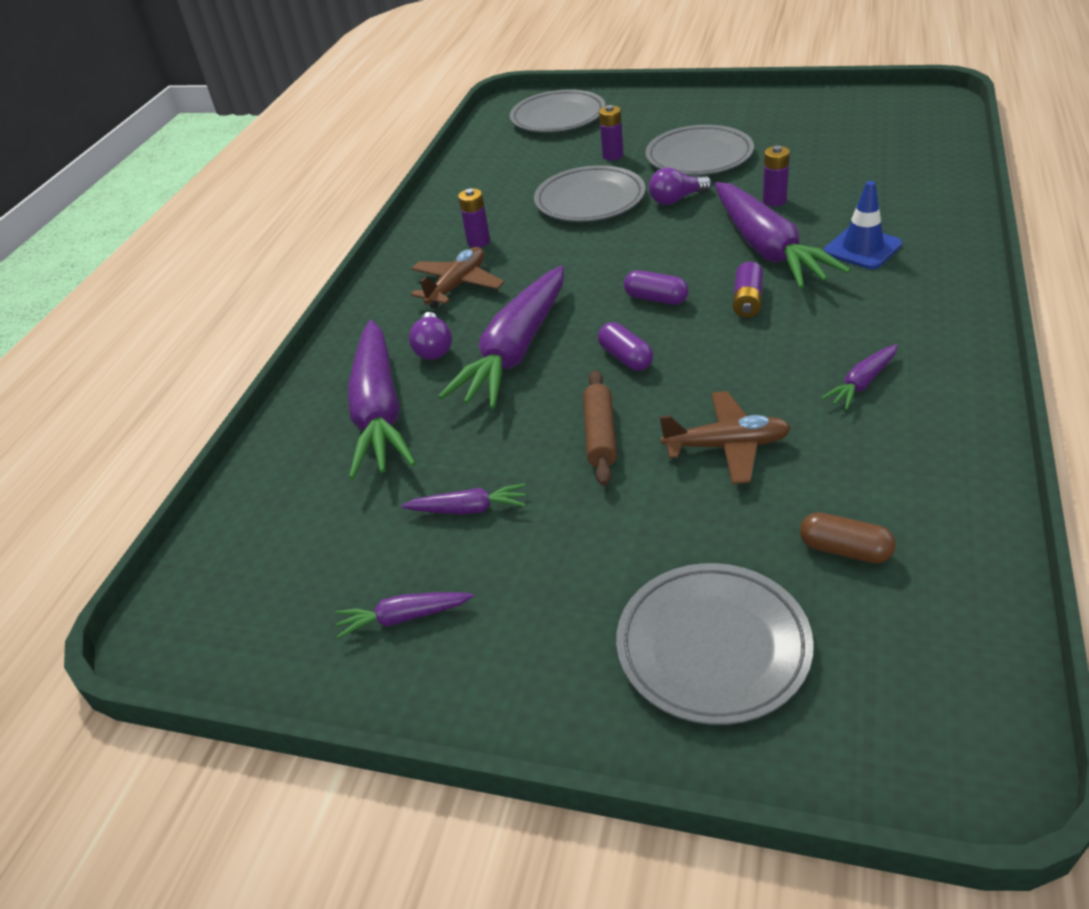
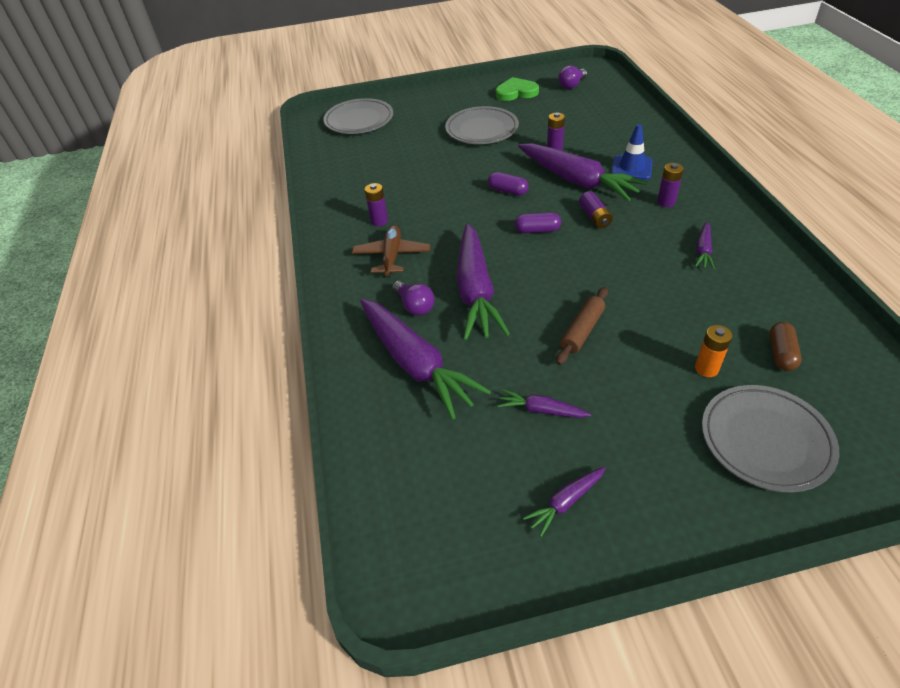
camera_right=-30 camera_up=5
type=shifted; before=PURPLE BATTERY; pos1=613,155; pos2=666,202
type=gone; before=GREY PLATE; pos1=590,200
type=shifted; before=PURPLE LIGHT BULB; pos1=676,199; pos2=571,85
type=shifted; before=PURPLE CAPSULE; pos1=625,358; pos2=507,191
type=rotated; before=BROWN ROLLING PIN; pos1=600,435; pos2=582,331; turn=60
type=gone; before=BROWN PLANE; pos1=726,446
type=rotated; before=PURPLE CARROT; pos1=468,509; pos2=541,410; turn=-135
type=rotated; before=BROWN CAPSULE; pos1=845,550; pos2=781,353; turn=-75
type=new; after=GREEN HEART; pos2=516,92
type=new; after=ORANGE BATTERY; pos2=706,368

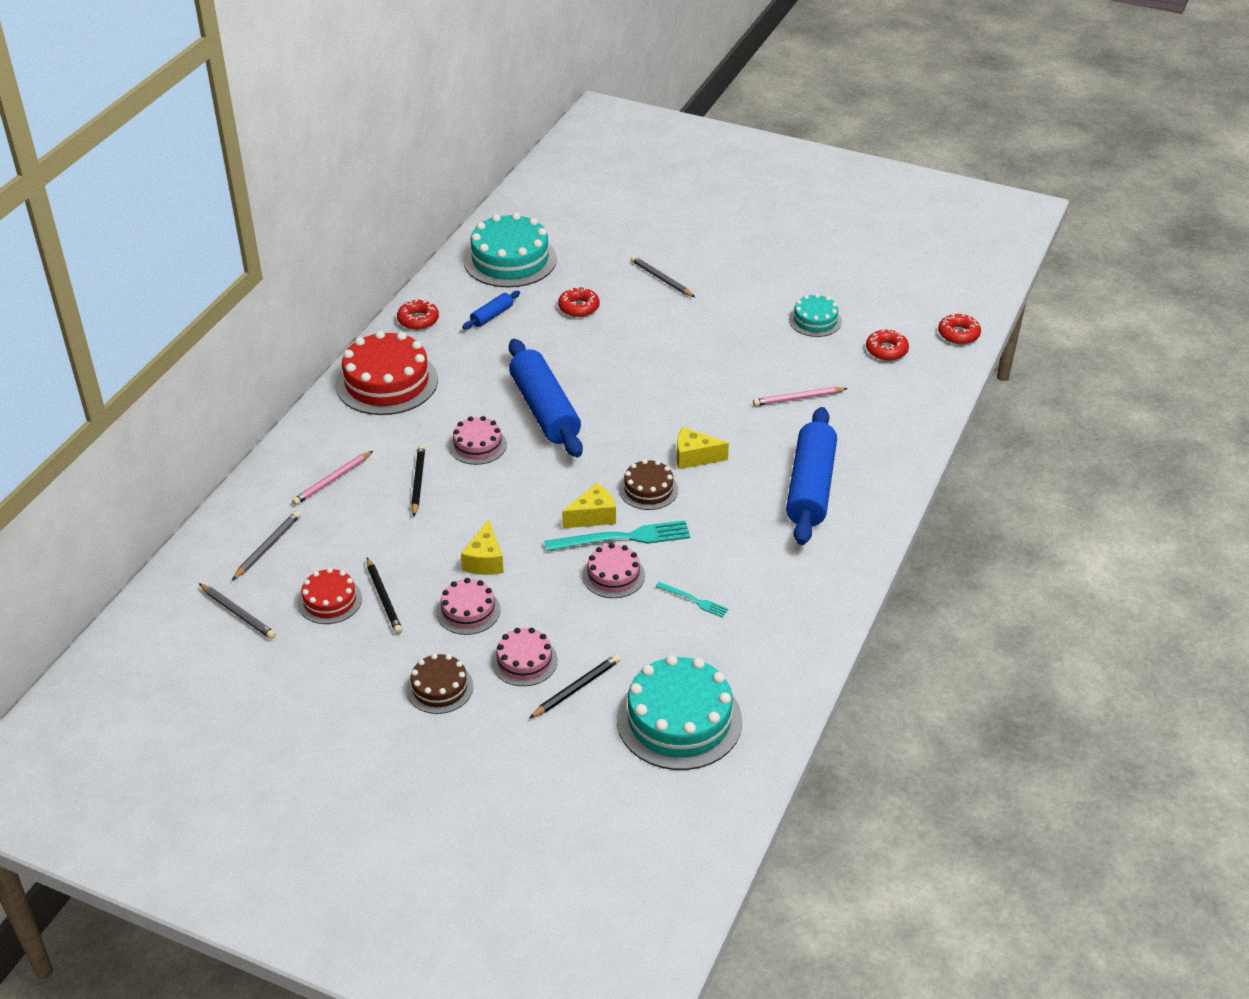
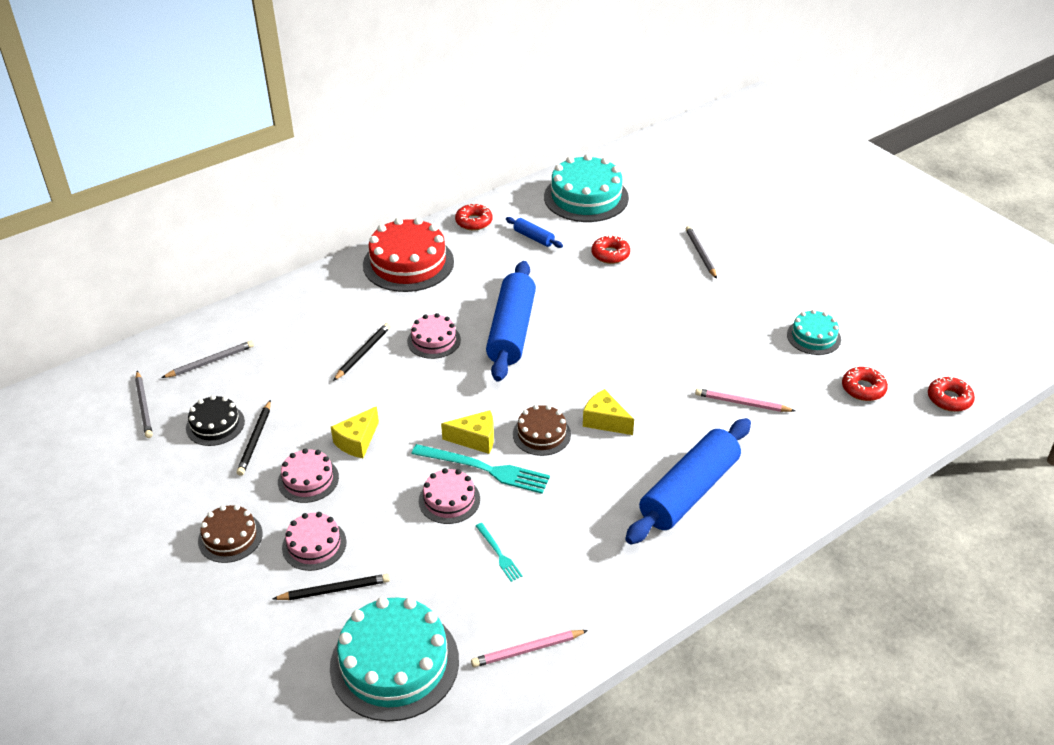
camera_right=30 camera_up=0
type=rotated; before=BLUE ROLLING PIN; pos1=492,316; pos2=534,237; turn=60
type=shifted; before=PINK PENCIL; pos1=332,480; pos2=527,650
type=repainted; before=RED CAKE; after=BLACK CAKE; pos1=330,600; pos2=215,425

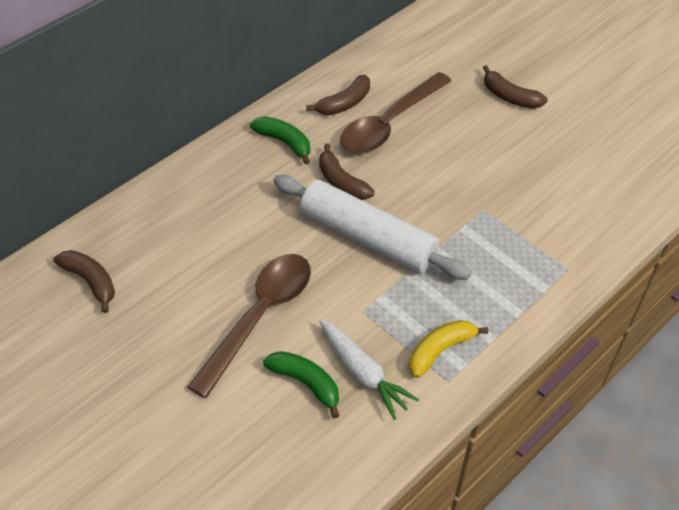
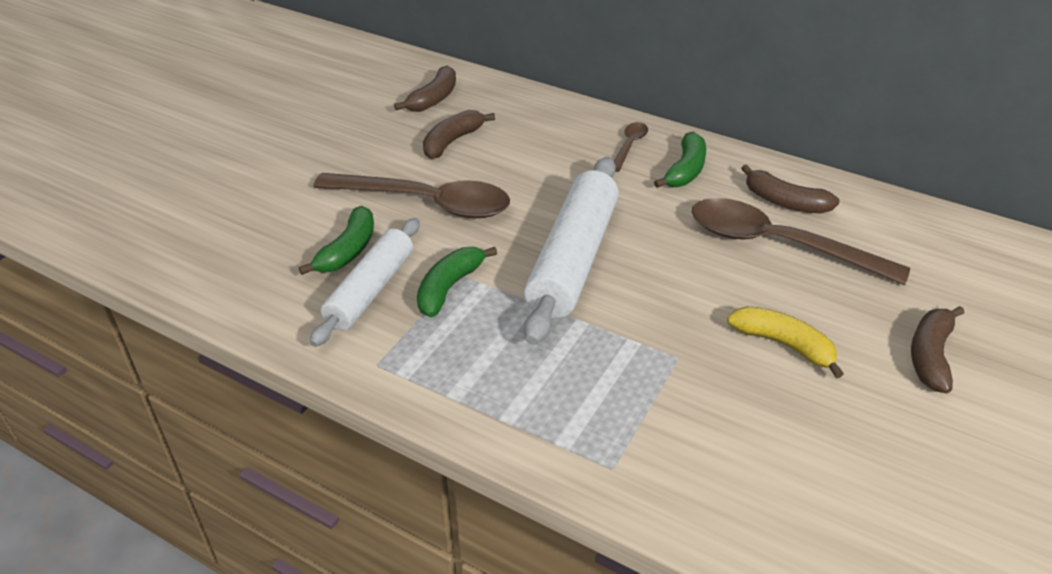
camera_right=75 camera_up=-10
type=shifted; before=BROWN BANANA; pos1=341,182; pos2=452,141
type=swapped; before=WHITE CARROT; after=WHITE ROLLING PIN; pos1=363,373; pos2=371,290
type=shifted; before=YELLOW BANANA; pos1=440,350; pos2=784,345
type=new; after=BROWN SPOON; pos2=629,146
type=new; after=GREEN BANANA; pos2=449,287

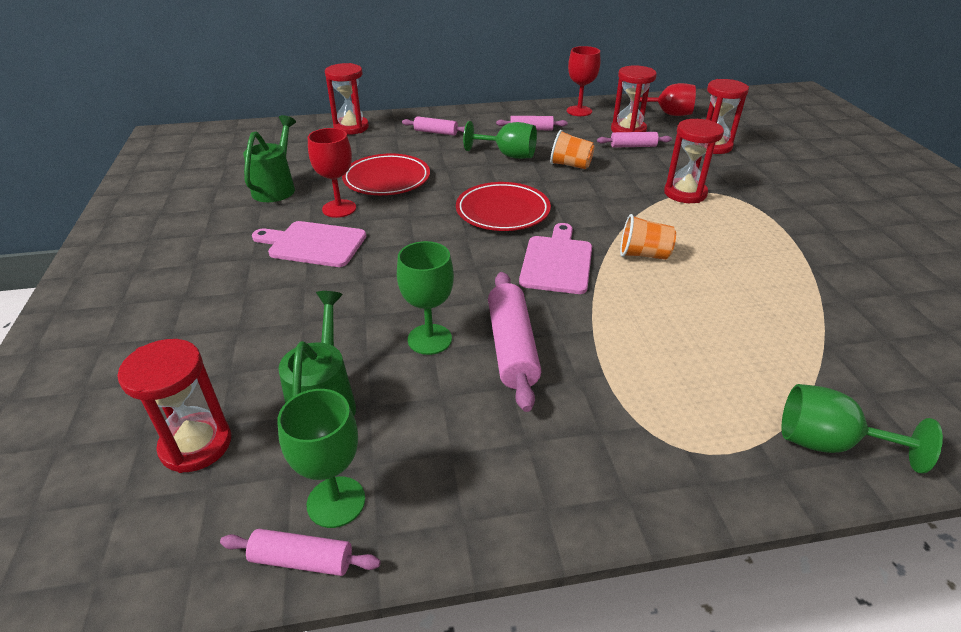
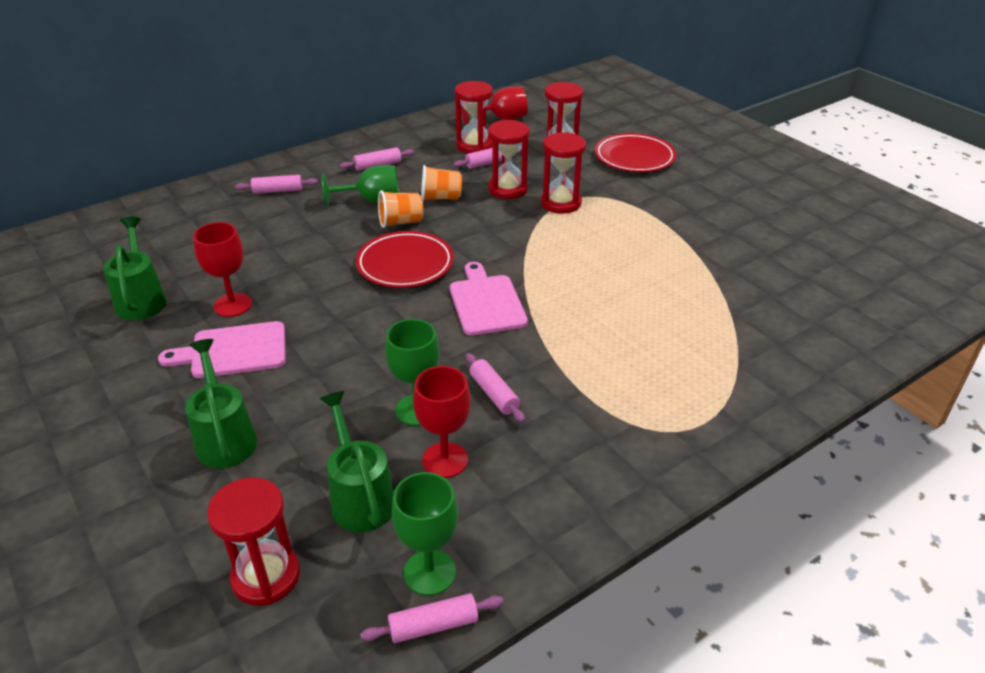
camera_right=-25 camera_up=0
type=shifted; before=RED GOBLET; pos1=579,111; pos2=445,460
type=shifted; before=RED HOURGLASS; pos1=351,127; pos2=507,189
type=shifted; before=RED PLATE; pos1=387,179; pos2=634,157
type=shifted; before=ORANGE CUP; pos1=643,255; pos2=401,222
type=scaled; before=PINK ROLLING PIN; pos1=511,347; pos2=494,394; scale=0.6
type=gone; before=GREEN GOBLET; pos1=828,443
type=new; after=GREEN WATERING CAN; pos2=225,438

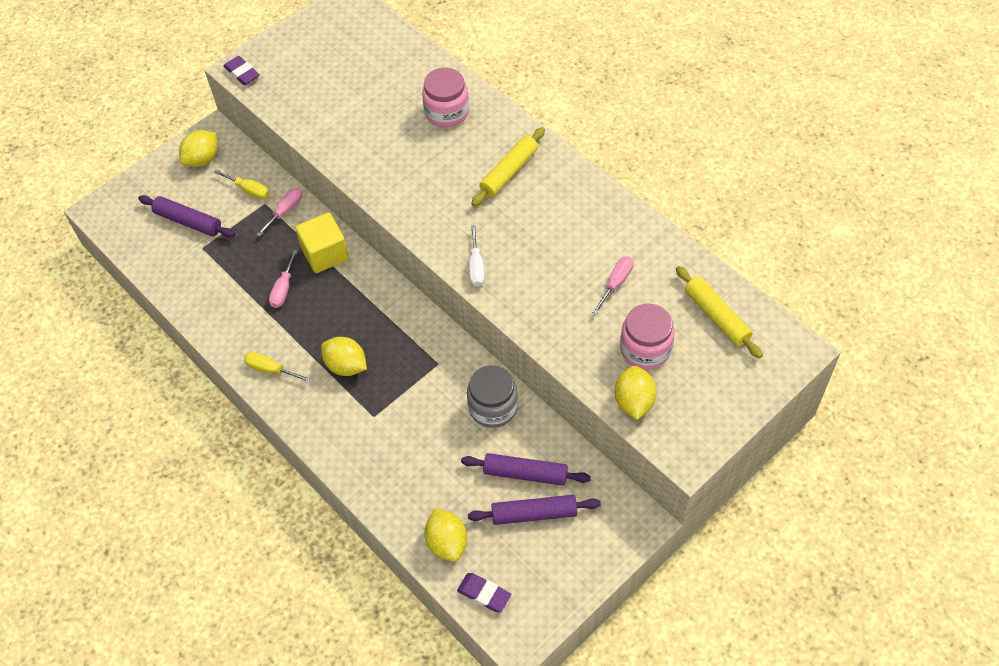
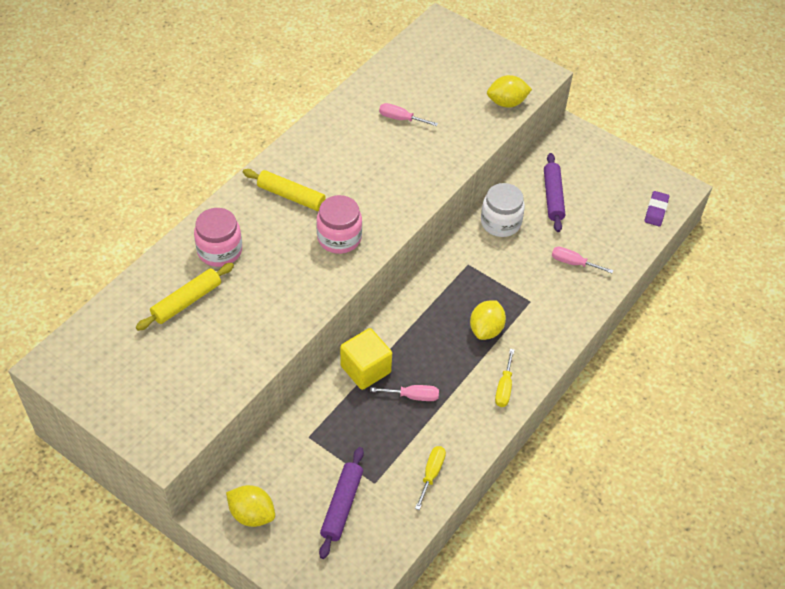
camera_right=-105 camera_up=-5
type=gone; before=PURPLE ERASER; pos1=242,73
type=shifted; before=YELLOW SCREWDRIVER; pos1=249,190; pos2=431,474
type=shifted; before=PINK SCREWDRIVER; pos1=285,211; pos2=573,263
type=gone; before=WHITE SCREWDRIVER; pos1=476,267
type=shifted; before=YELLOW ROLLING PIN; pos1=717,316; pos2=186,301
type=shifted; before=PINK JAR; pos1=645,349; pos2=339,238
type=repainted; before=GREY JAR; after=WHITE JAR; pos1=493,407; pos2=500,223
type=gone; before=PURPLE ROLLING PIN; pos1=534,514
type=gone; before=YELLOW LEMON; pos1=447,542

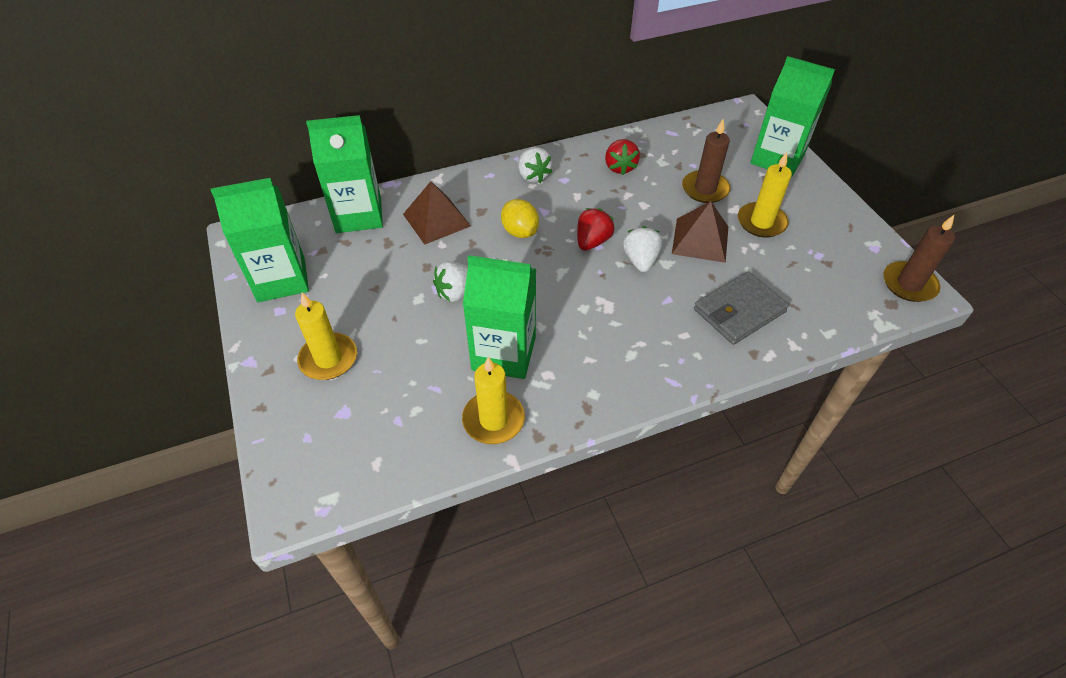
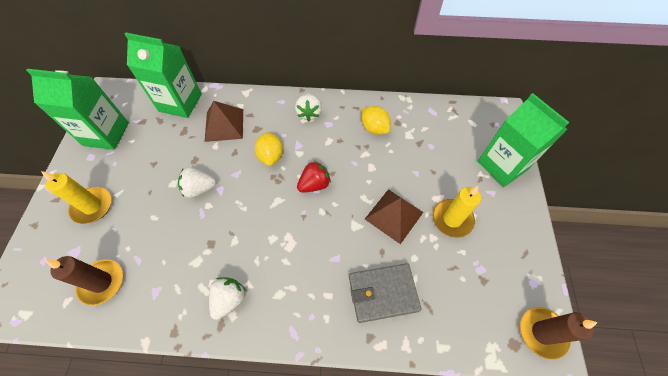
camera_right=25 camera_up=10
type=shifted; before=BROWN CANDLE; pos1=705,189; pos2=102,282
type=swapped; before=RED STRAWBERRY; after=YELLOW LEMON; pos1=620,167; pos2=374,128
type=shifted; before=WHITE STRAWBERRY; pos1=640,260; pos2=229,299
type=gone; before=GREEN CARTON; pos1=504,353
type=gone; before=YELLOW CANDLE; pos1=493,420

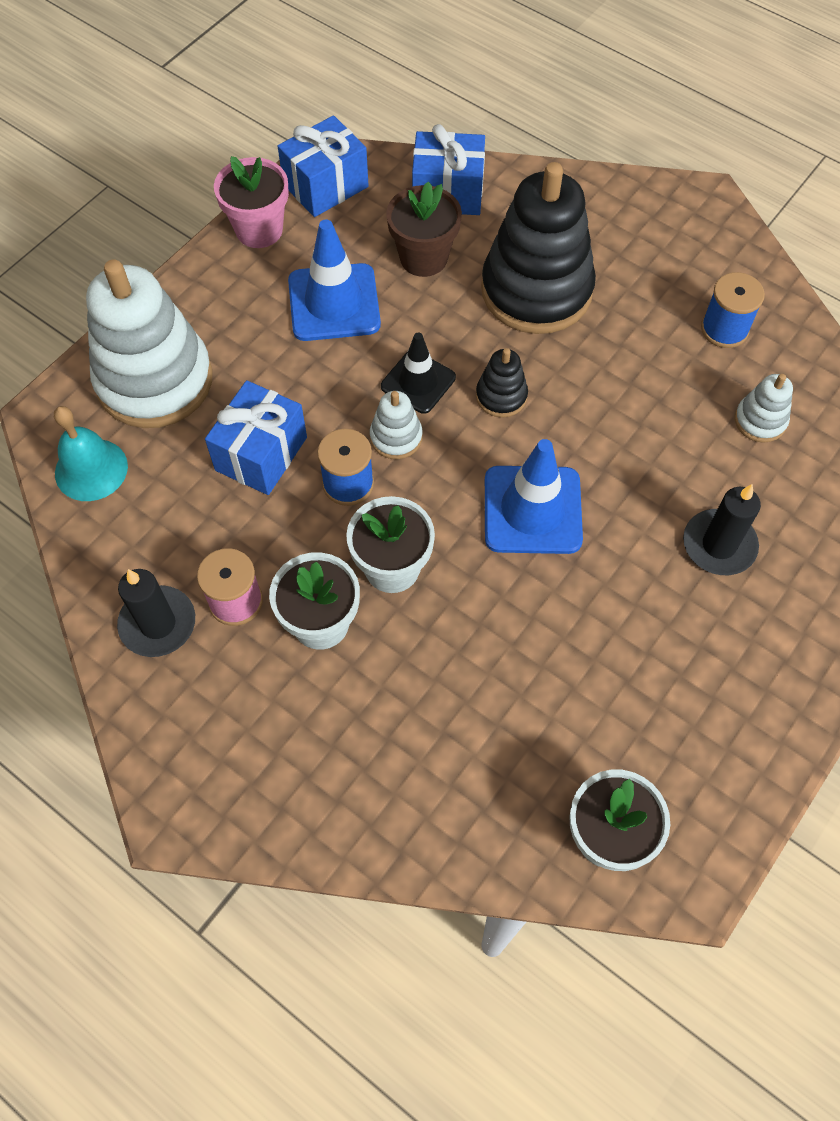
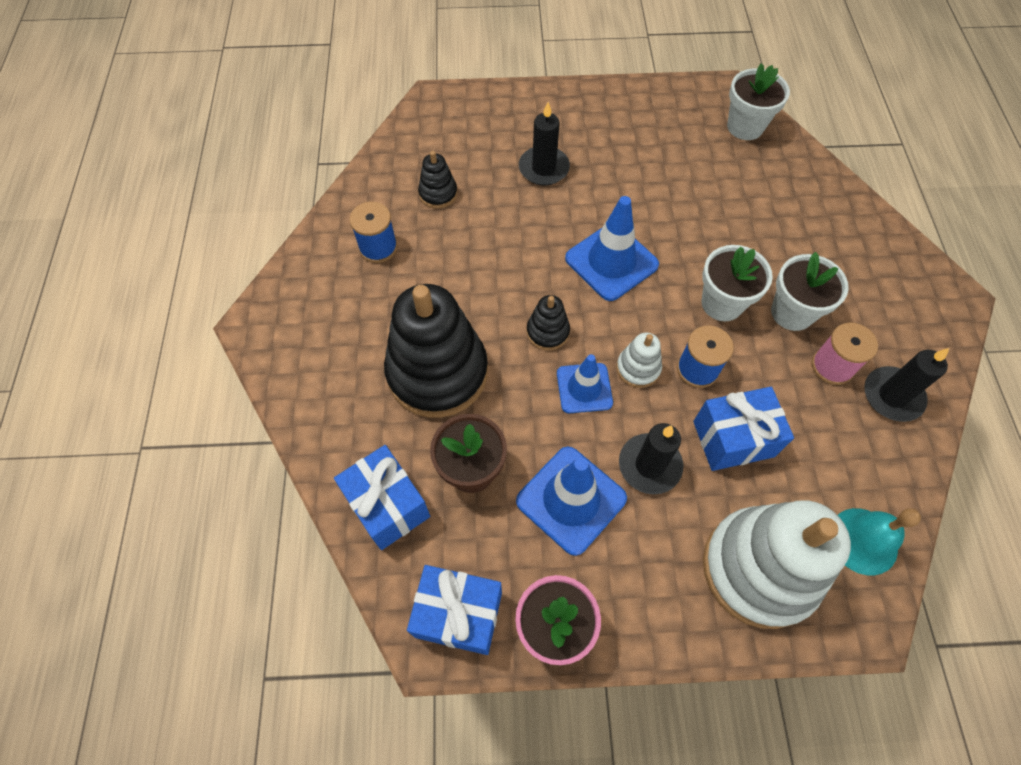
camera_right=-130 camera_up=0
type=repainted; before=BLACK TRAFFIC CONE; after=BLUE TRAFFIC CONE; pos1=418,382; pos2=584,388
type=repainted; before=WHITE STACKING TOY; after=BLACK STACKING TOY; pos1=760,421; pos2=438,194
type=new; after=BLACK CANDLE; pos2=649,465

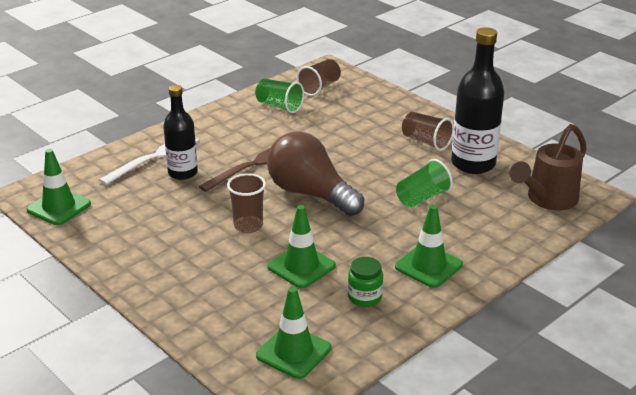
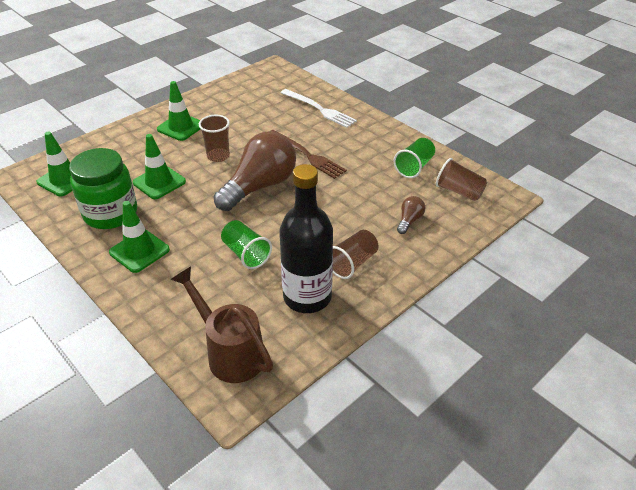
camera_right=90 camera_up=10
type=gone; before=BLACK BOTTLE; pos1=183,173
type=shifted; before=GREEN TRAFFIC CONE; pos1=59,207; pos2=181,127
type=scaled; before=GREEN JAR; pos1=364,297; pos2=111,213; scale=2.0
type=new; after=BROWN LIGHT BULB; pos2=409,220

